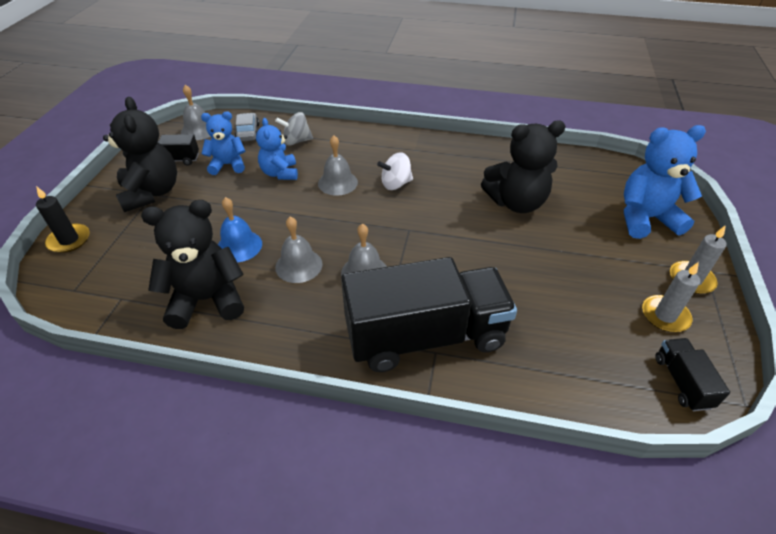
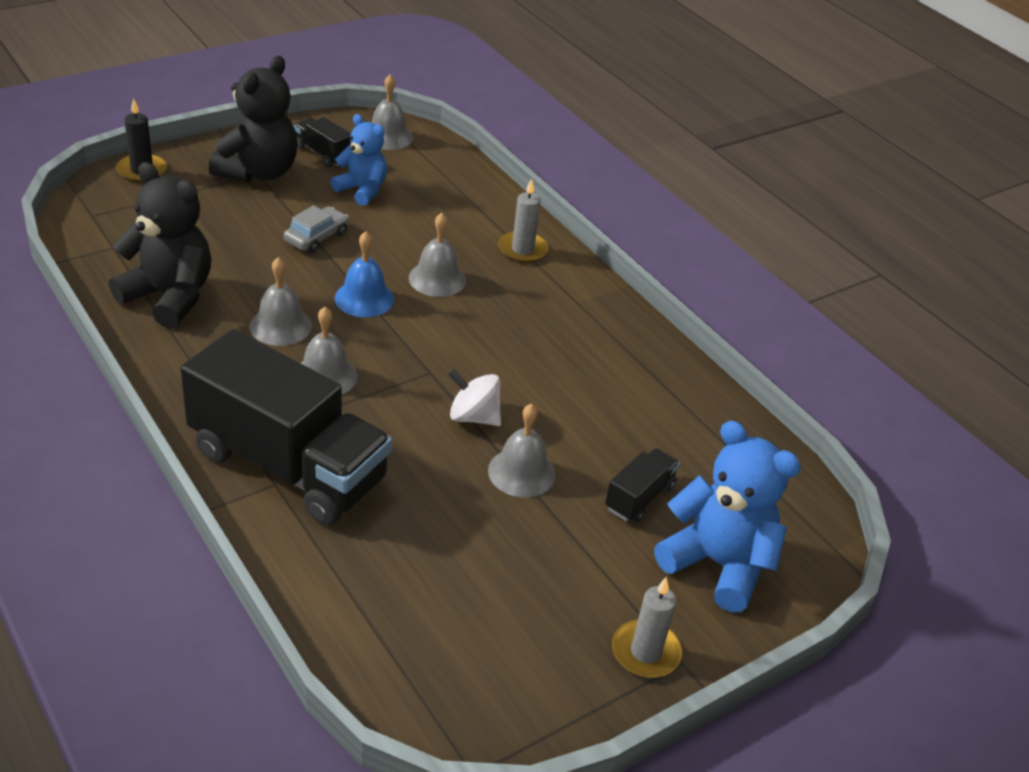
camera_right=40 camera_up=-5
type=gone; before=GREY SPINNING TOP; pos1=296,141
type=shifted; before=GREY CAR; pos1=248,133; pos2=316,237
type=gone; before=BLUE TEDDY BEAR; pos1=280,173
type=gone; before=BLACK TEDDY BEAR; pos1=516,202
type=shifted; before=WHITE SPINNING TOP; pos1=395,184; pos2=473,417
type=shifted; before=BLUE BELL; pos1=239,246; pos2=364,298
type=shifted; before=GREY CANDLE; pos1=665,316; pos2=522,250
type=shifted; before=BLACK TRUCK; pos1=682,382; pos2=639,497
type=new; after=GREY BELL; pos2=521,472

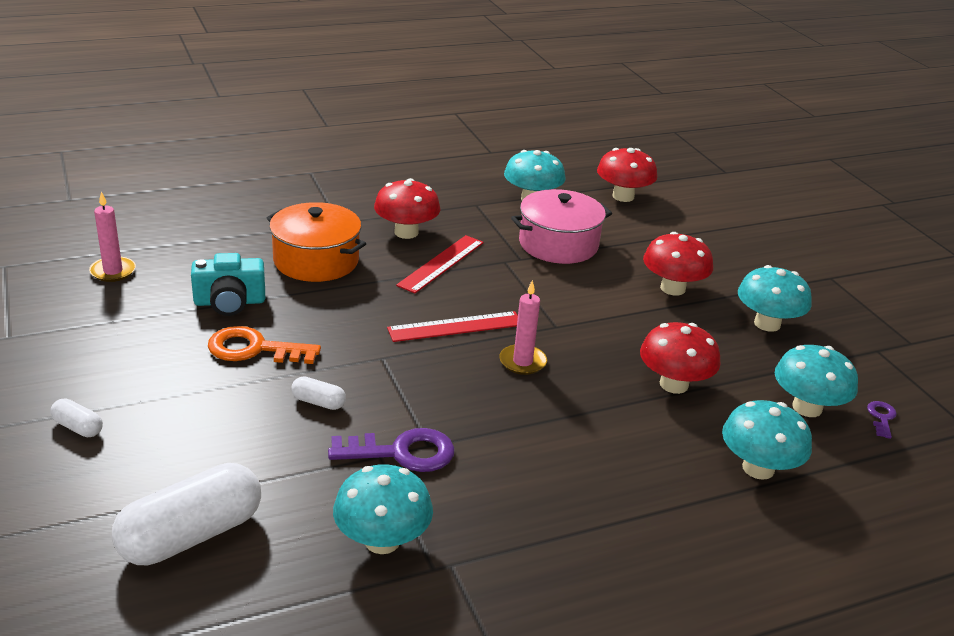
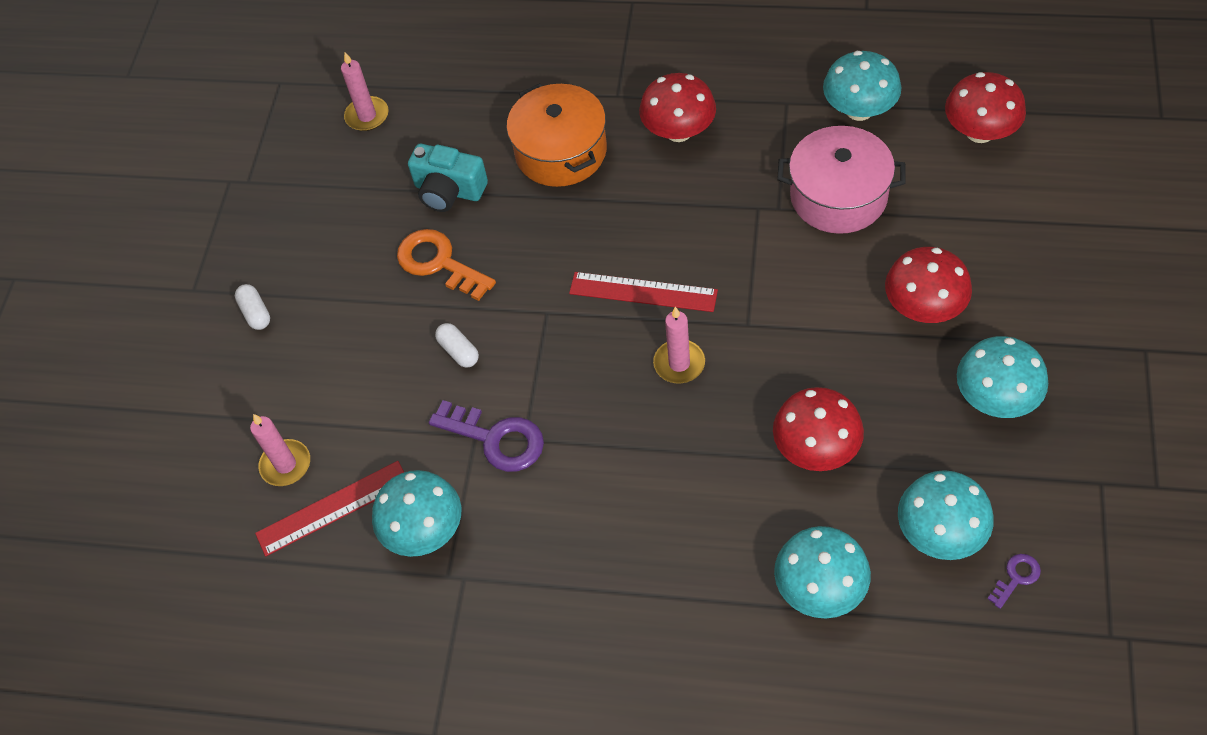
camera_right=40 camera_up=25
type=shifted; before=RED RULER; pos1=441,263; pos2=333,508
type=swapped; before=WHITE CAPSULE; after=PINK CANDLE; pos1=191,535; pos2=285,464

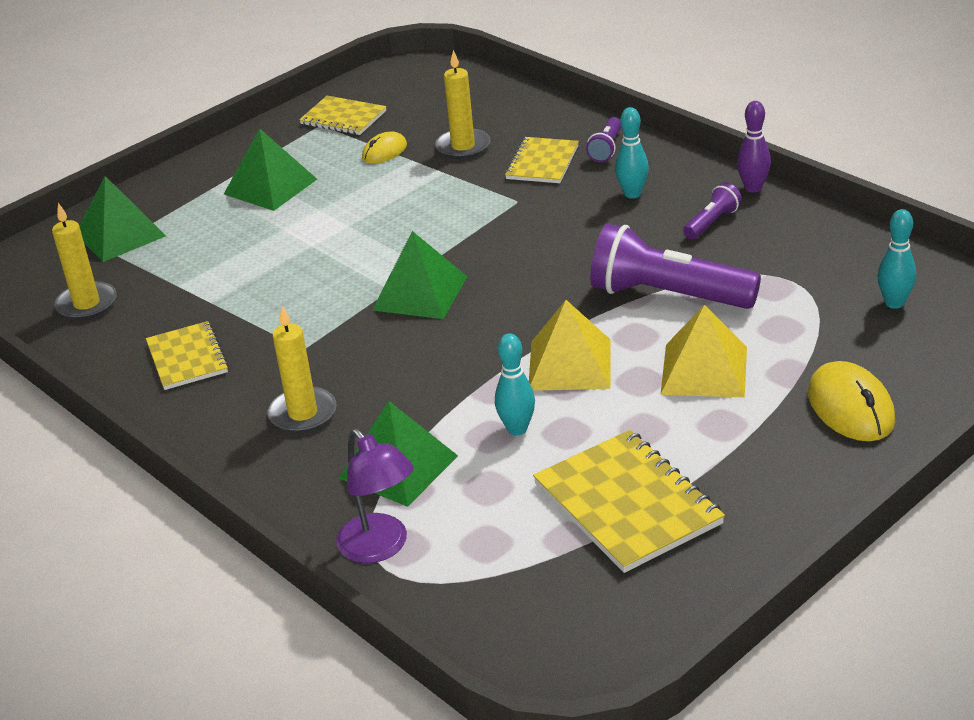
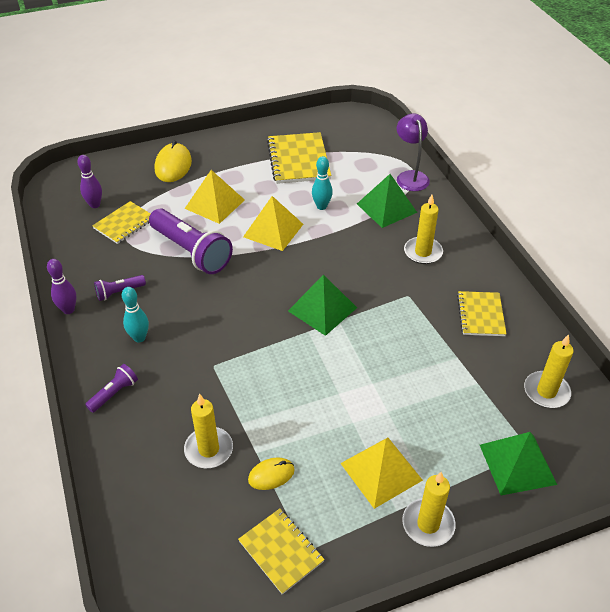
camera_right=-160 camera_up=10
type=repainted; before=GREEN PYRAMID; after=YELLOW PYRAMID; pos1=270,186; pos2=381,471
type=shifted; before=YELLOW NOTEBOOK; pos1=542,162; pos2=124,224
type=repainted; before=TURQUOISE BOWLING PIN; after=PURPLE BOWLING PIN; pos1=894,303; pos2=95,205
type=new; after=YELLOW CANDLE; pos2=428,524

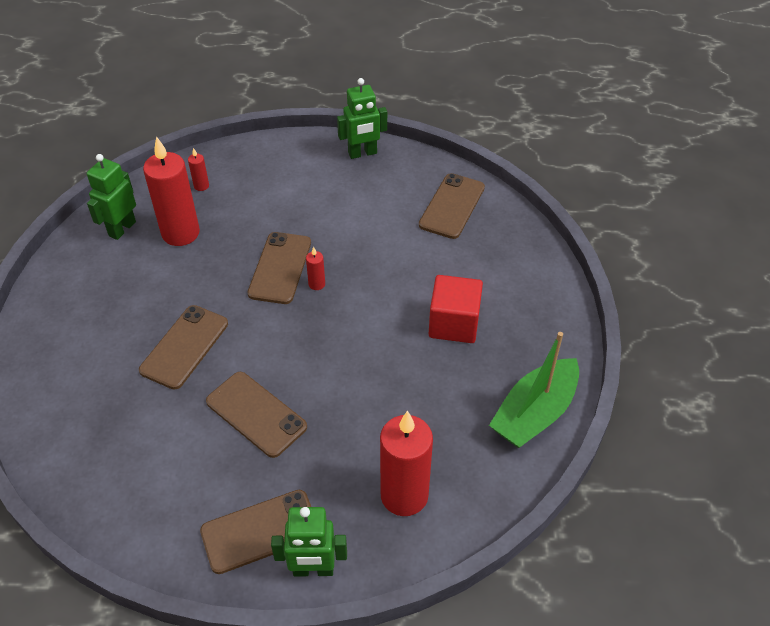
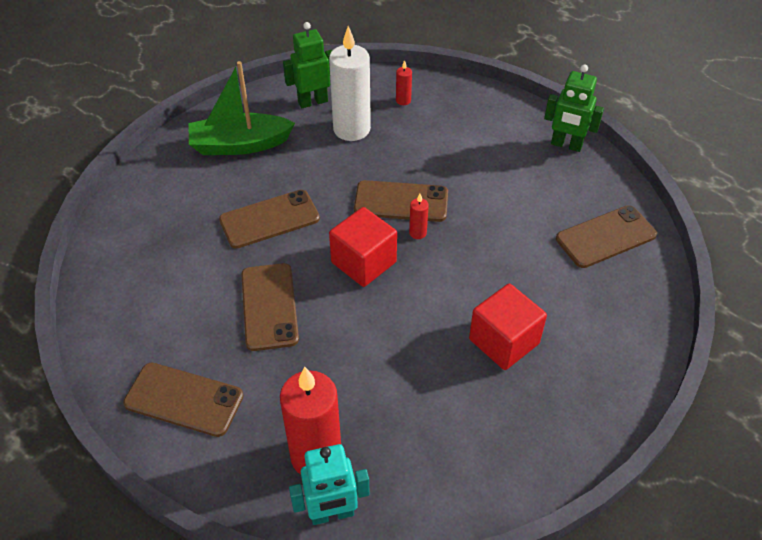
camera_right=40 camera_up=0
type=repainted; before=RED CANDLE; after=WHITE CANDLE; pos1=180,233; pos2=351,129
type=rotated; before=BROWN PHONE; pos1=280,268; pos2=401,202; turn=45
type=shifted; before=GREEN BOAT; pos1=534,413; pos2=240,145
type=gone; before=GREEN ROBOT; pos1=313,570
type=new; after=RED CUBE; pos2=363,262
type=new; after=TURQUOISE ROBOT; pos2=332,514

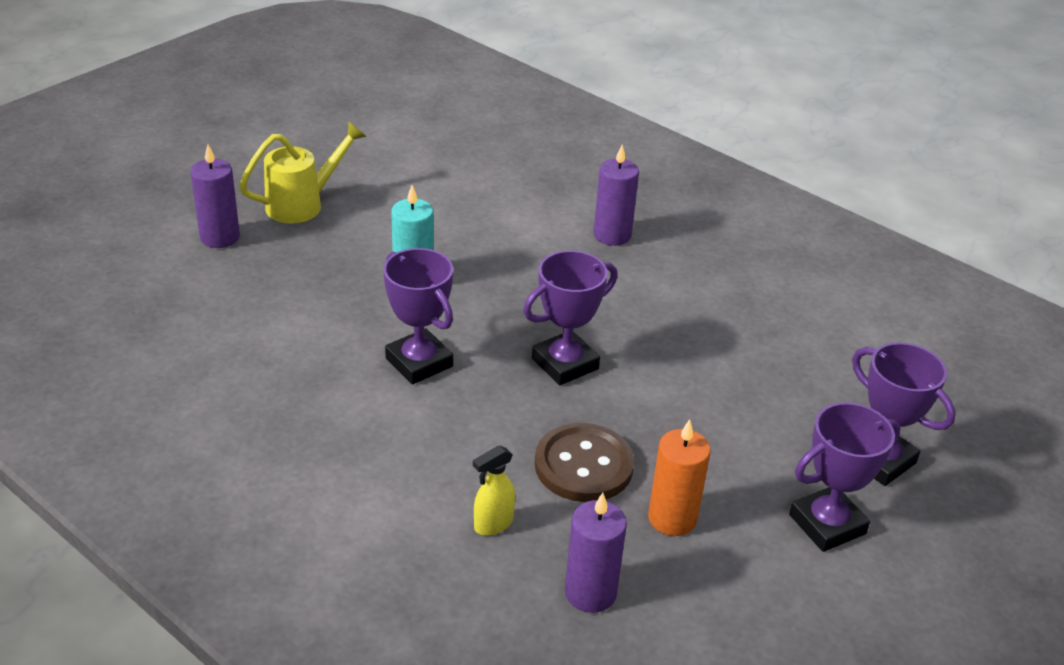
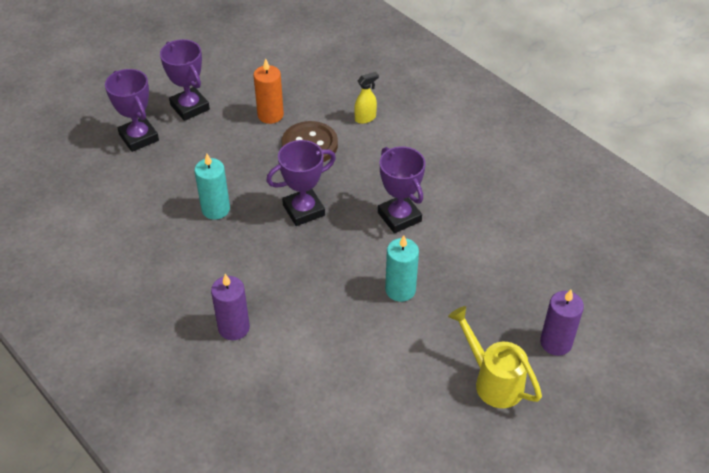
camera_right=-170 camera_up=10
type=rotated; before=YELLOW WATERING CAN; pos1=303,204; pos2=492,380; turn=75
type=rotated; before=PURPLE TROPHY; pos1=827,524; pos2=190,107; turn=75
type=gone; before=PURPLE CANDLE; pos1=590,592
type=new; after=TURQUOISE CANDLE; pos2=215,209

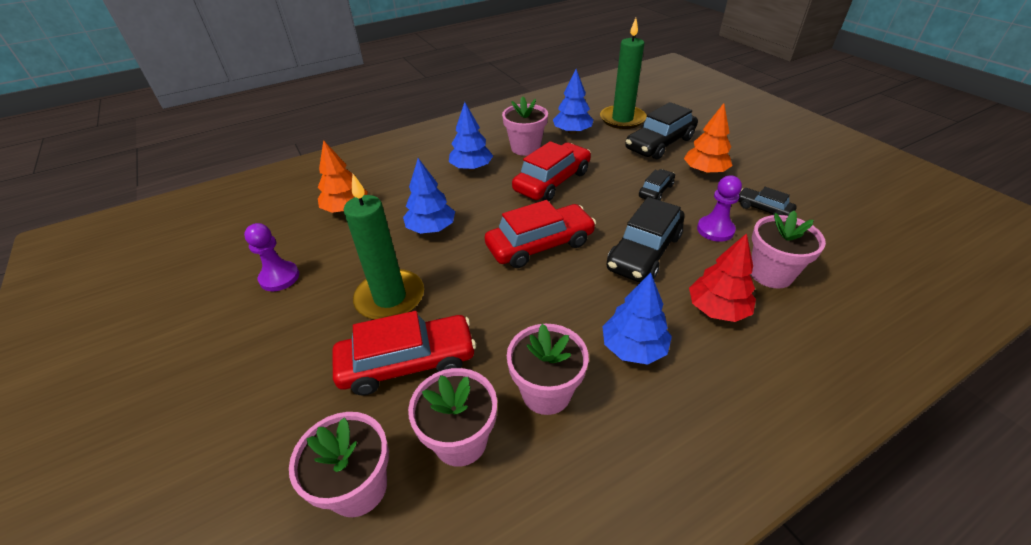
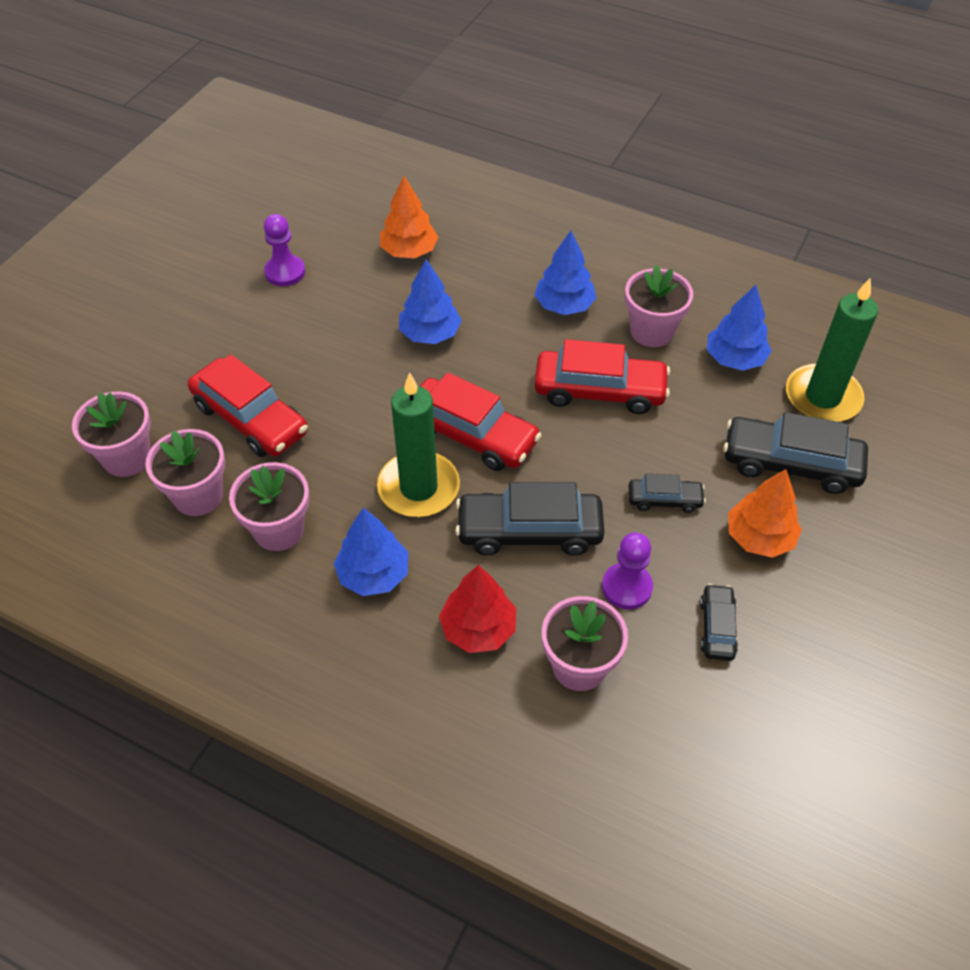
camera_right=55 camera_up=10
type=shifted; before=GREEN CANDLE; pos1=390,298; pos2=418,488

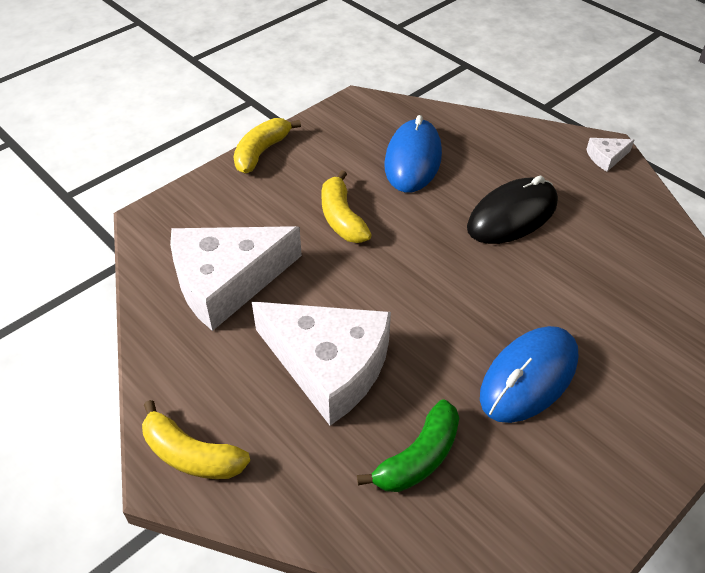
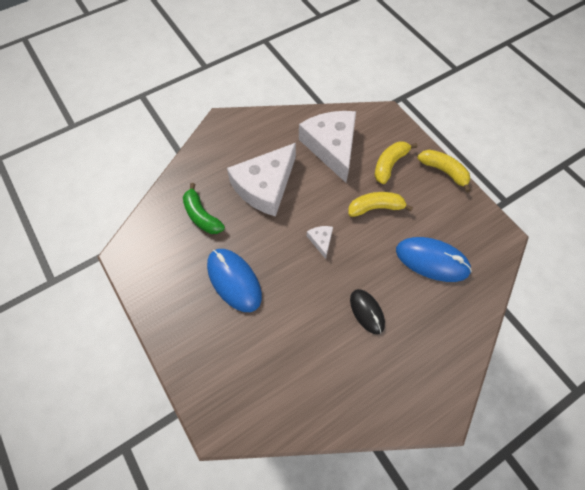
camera_right=100 camera_up=15
type=shifted; before=WHITE CHEESE; pos1=606,157; pos2=321,241
type=scaled; before=BLACK MOUSE; pos1=512,216; pos2=366,312; scale=0.63
type=shifted; before=YELLOW BANANA; pos1=191,455; pos2=389,165

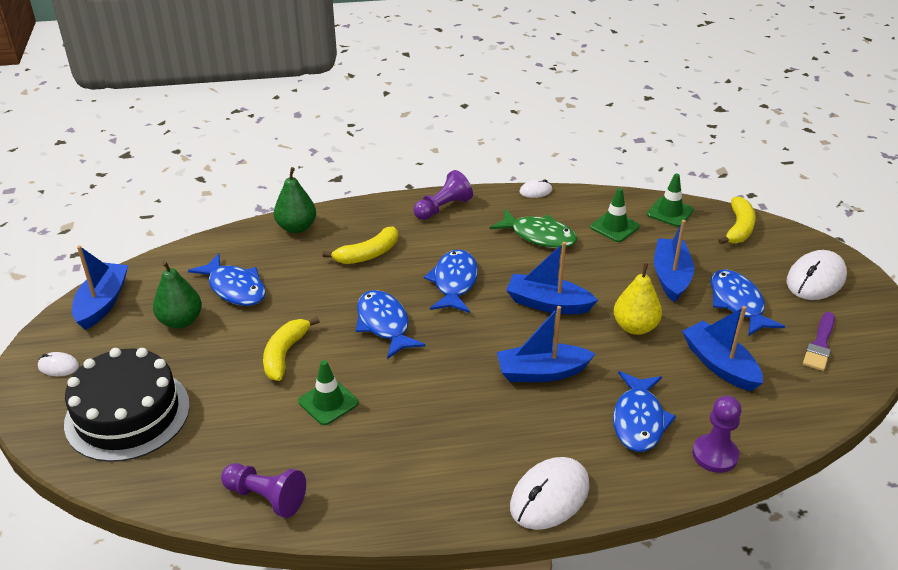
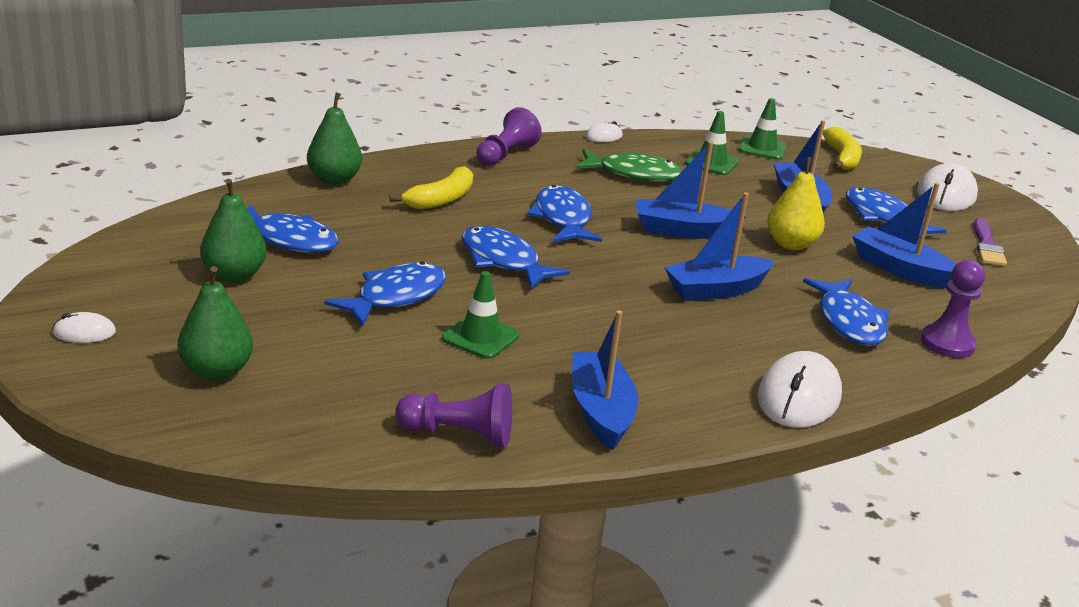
camera_right=-20 camera_up=-10
type=shifted; before=BLUE BOAT; pos1=103,303; pos2=601,411
type=swapped; before=YELLOW BANANA; after=BLUE FISH; pos1=285,354; pos2=395,297
type=swapped; before=BLACK CAKE; after=GREEN PEAR; pos1=127,414; pos2=216,371

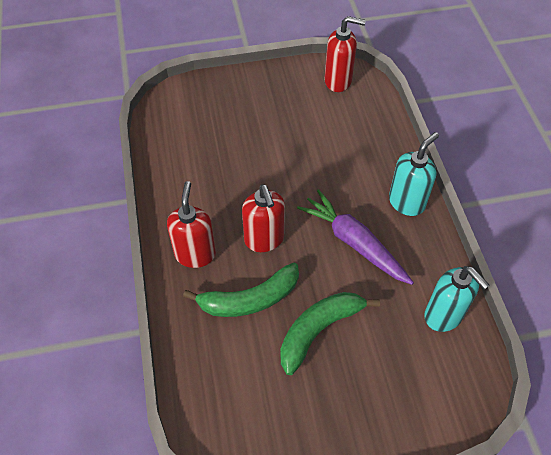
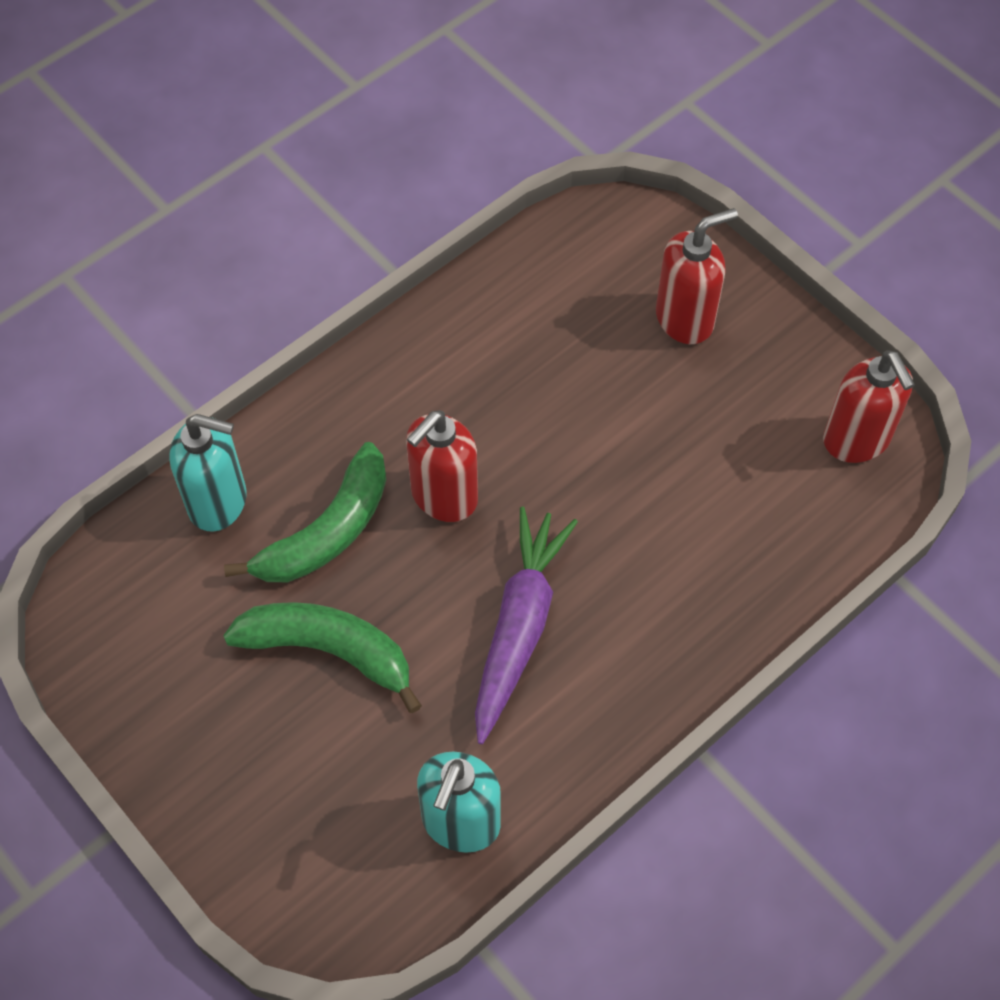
camera_right=60 camera_up=5
type=shifted; before=TURQUOISE SOAP DISPENSER; pos1=406,202; pos2=218,502
type=shifted; before=RED SOAP DISPENSER; pos1=195,254; pos2=685,319
type=rotated; before=GREEN BANANA; pos1=249,299; pos2=327,531; turn=-90

